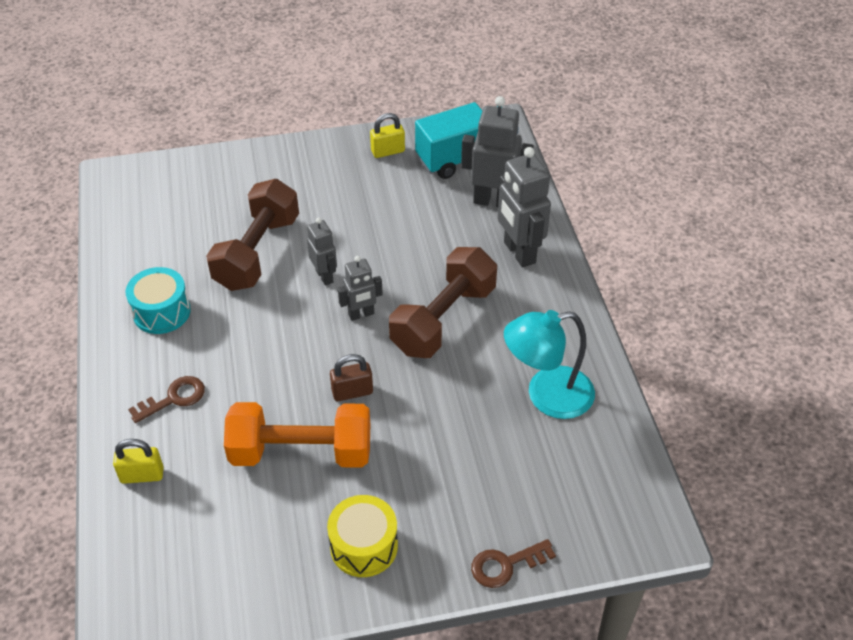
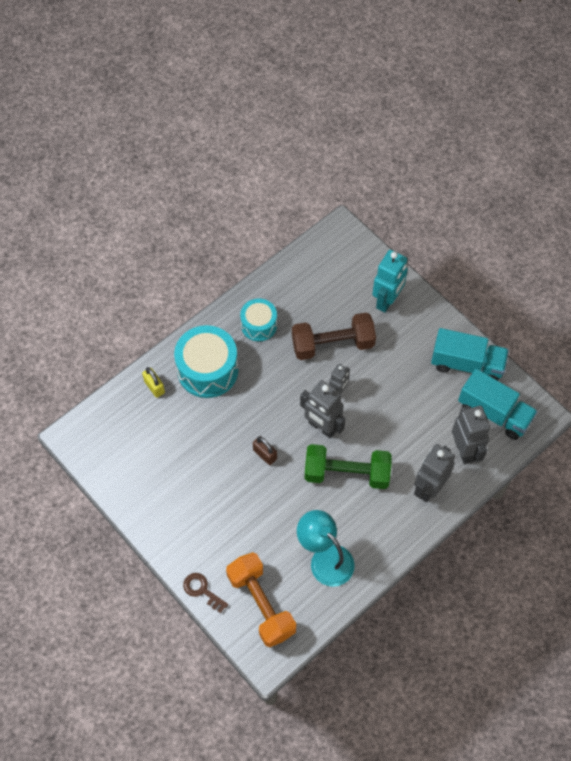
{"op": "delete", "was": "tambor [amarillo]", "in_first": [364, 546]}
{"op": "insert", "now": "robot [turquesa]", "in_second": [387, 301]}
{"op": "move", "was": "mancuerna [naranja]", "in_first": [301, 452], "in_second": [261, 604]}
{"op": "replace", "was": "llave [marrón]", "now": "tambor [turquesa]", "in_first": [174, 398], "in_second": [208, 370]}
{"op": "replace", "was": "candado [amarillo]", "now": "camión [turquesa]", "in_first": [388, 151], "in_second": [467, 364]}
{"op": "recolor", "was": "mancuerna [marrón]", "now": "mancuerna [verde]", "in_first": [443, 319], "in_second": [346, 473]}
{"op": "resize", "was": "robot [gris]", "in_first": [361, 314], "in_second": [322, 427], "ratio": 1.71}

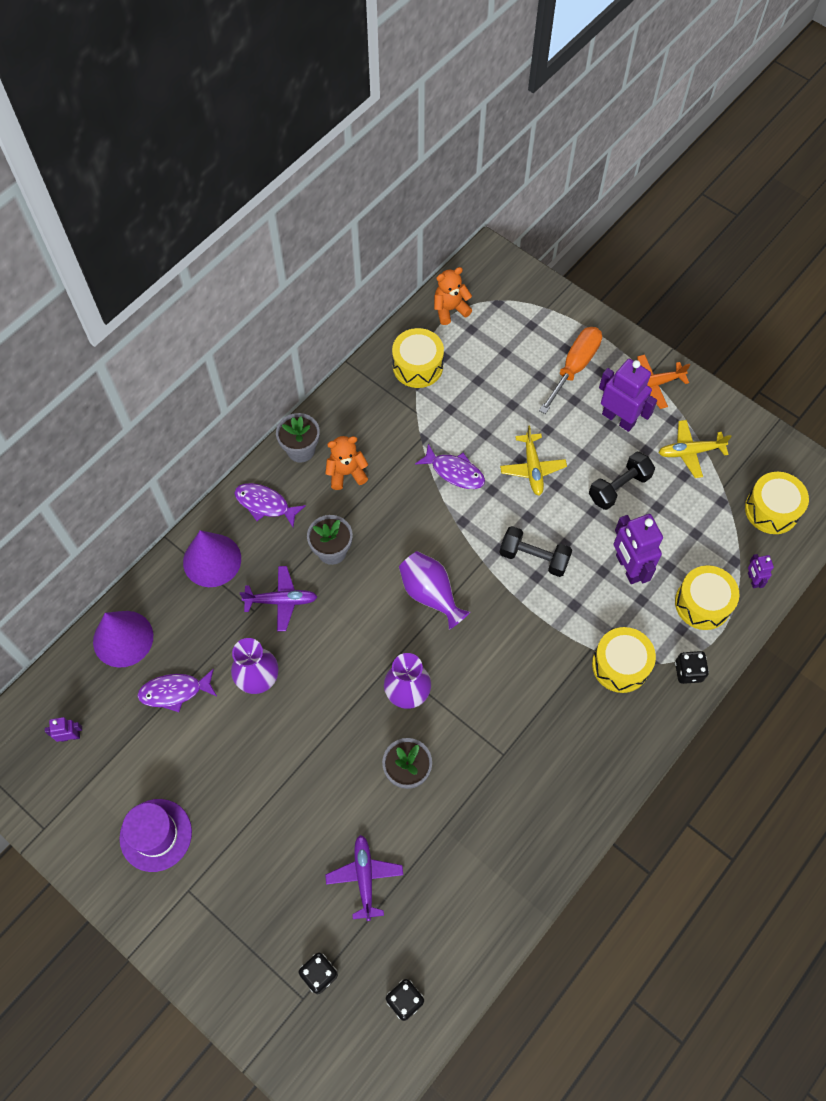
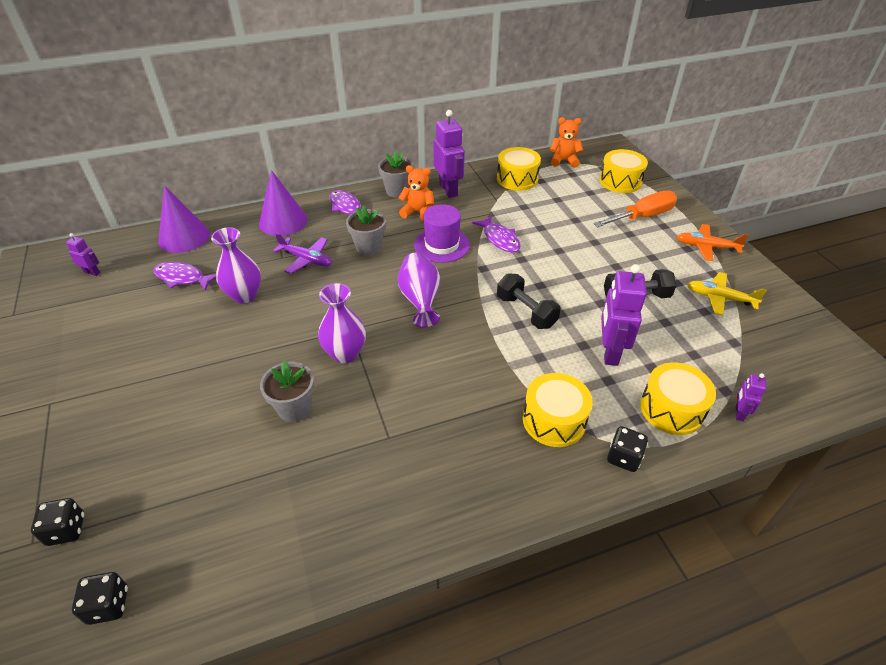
{"op": "delete", "was": "avión [morado]", "in_first": [364, 877]}
{"op": "delete", "was": "avión [amarillo]", "in_first": [532, 468]}
{"op": "move", "was": "sombrero [morado]", "in_first": [156, 835], "in_second": [442, 245]}
{"op": "move", "was": "robot [morado]", "in_first": [618, 419], "in_second": [448, 190]}
{"op": "move", "was": "tambor [amarillo]", "in_first": [771, 510], "in_second": [620, 181]}

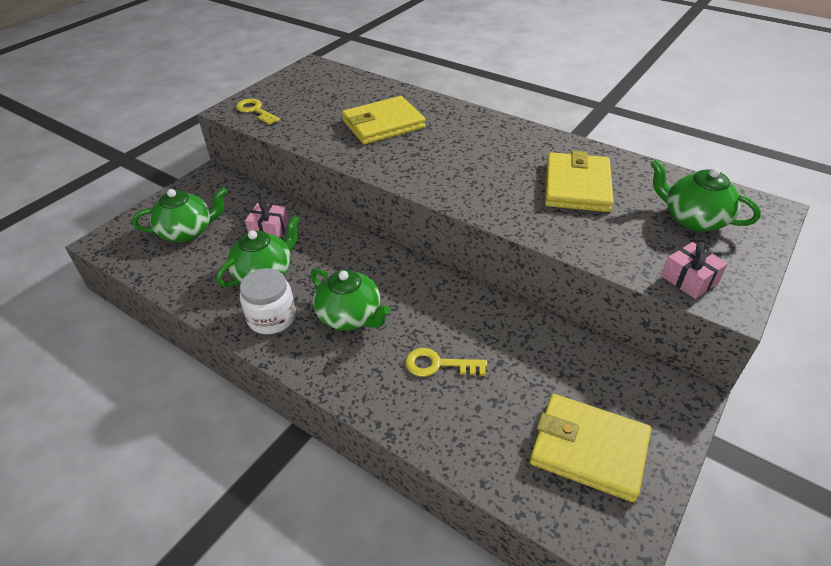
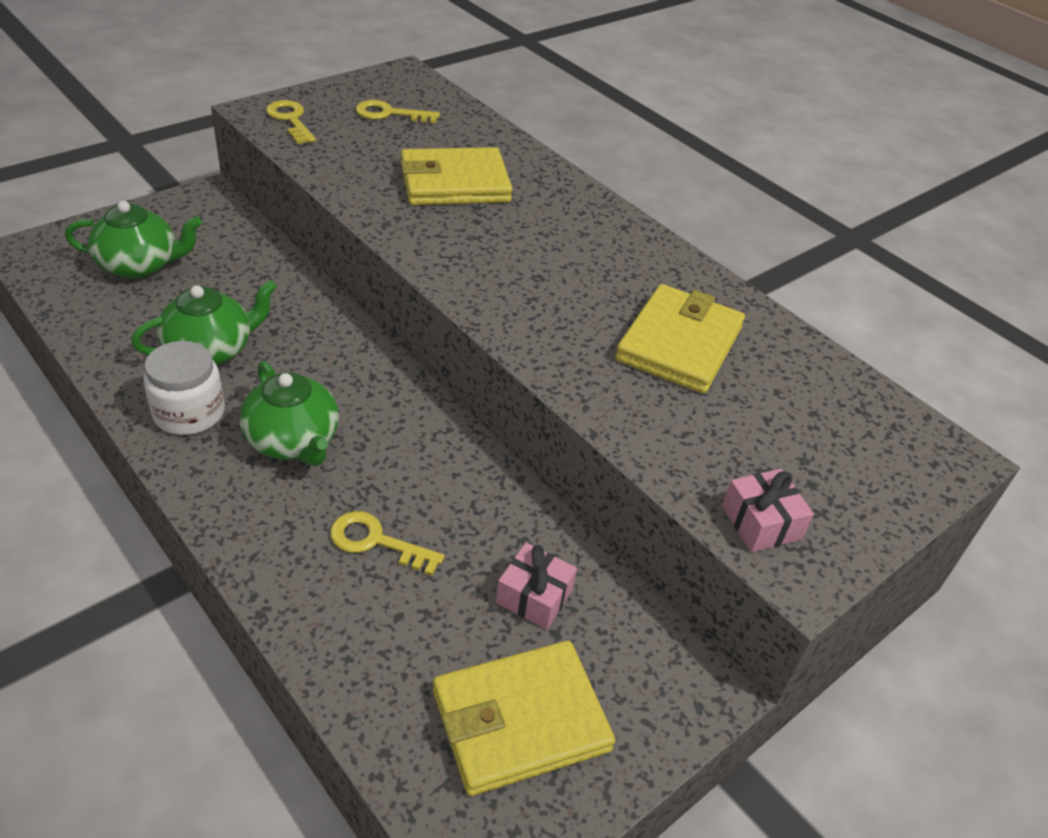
{"op": "delete", "was": "tetera [verde]", "in_first": [693, 219]}
{"op": "insert", "now": "llave [amarillo]", "in_second": [389, 114]}
{"op": "move", "was": "regalo [rosa]", "in_first": [269, 229], "in_second": [534, 596]}
{"op": "rotate", "was": "cartera [amarillo]", "in_first": [589, 449], "in_second": [520, 720], "clockwise": -60}

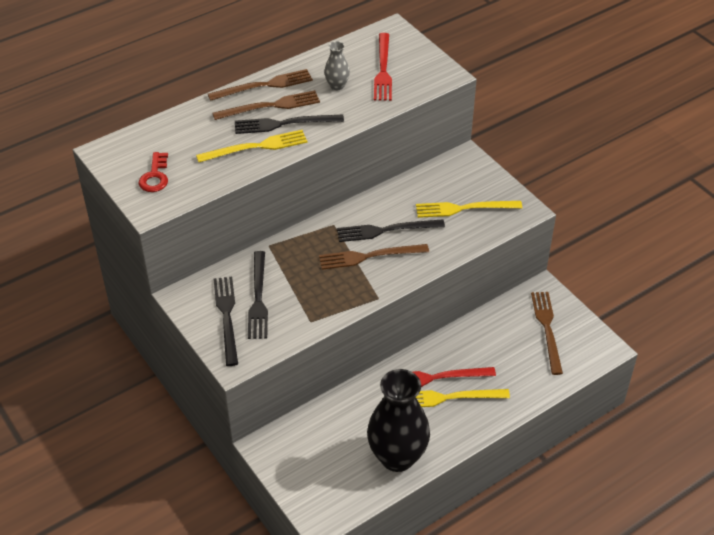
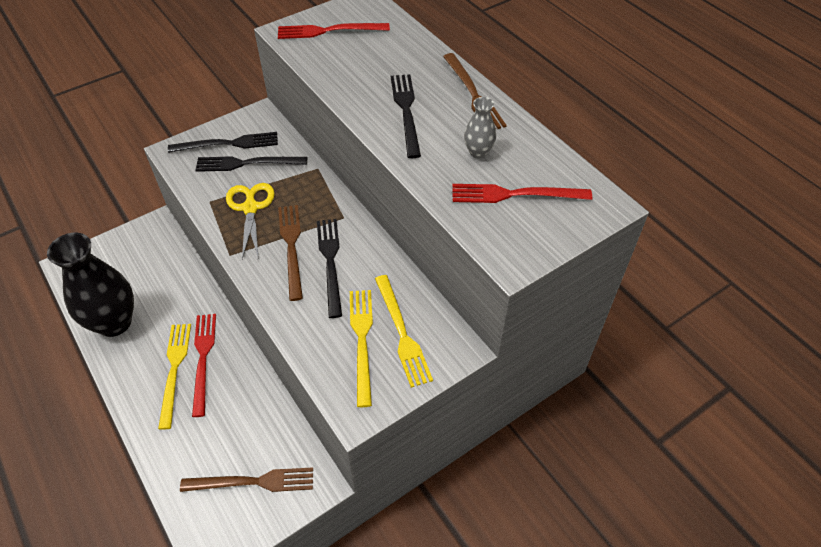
{"op": "delete", "was": "tenedor [marrón]", "in_first": [270, 106]}
{"op": "insert", "now": "tijeras [amarillo]", "in_second": [250, 208]}
{"op": "move", "was": "tenedor [amarillo]", "in_first": [256, 147], "in_second": [402, 333]}
{"op": "replace", "was": "llave [rojo]", "now": "tenedor [rojo]", "in_first": [155, 176], "in_second": [329, 31]}

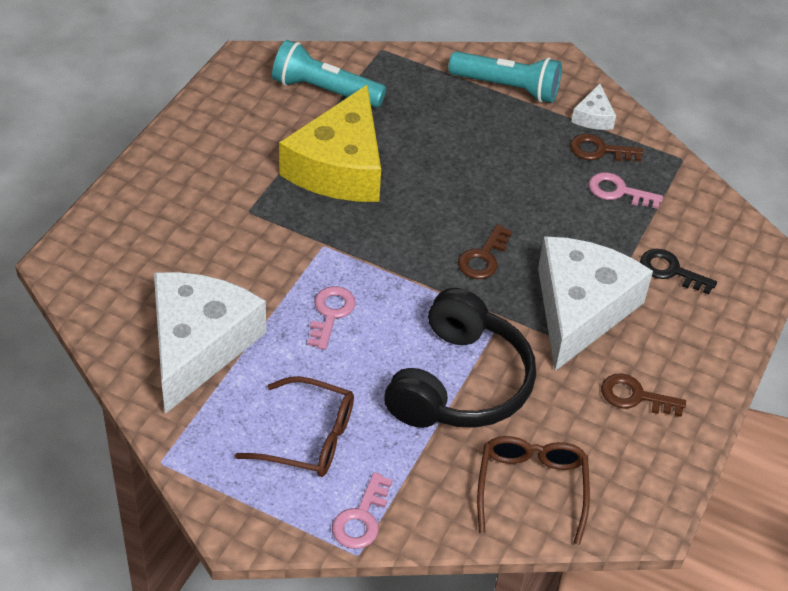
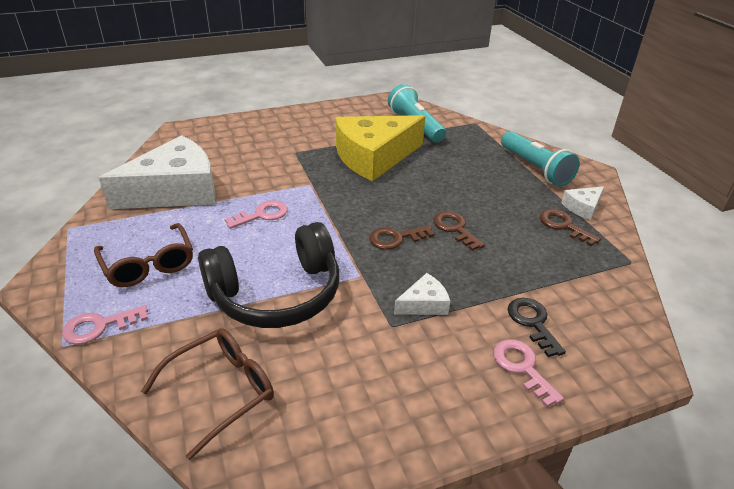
{"op": "move", "was": "llave [rosa]", "in_first": [618, 191], "in_second": [522, 367]}
{"op": "move", "was": "llave [marrón]", "in_first": [635, 396], "in_second": [455, 229]}
{"op": "resize", "was": "queso [blanco]", "in_first": [580, 309], "in_second": [424, 304], "ratio": 0.42}

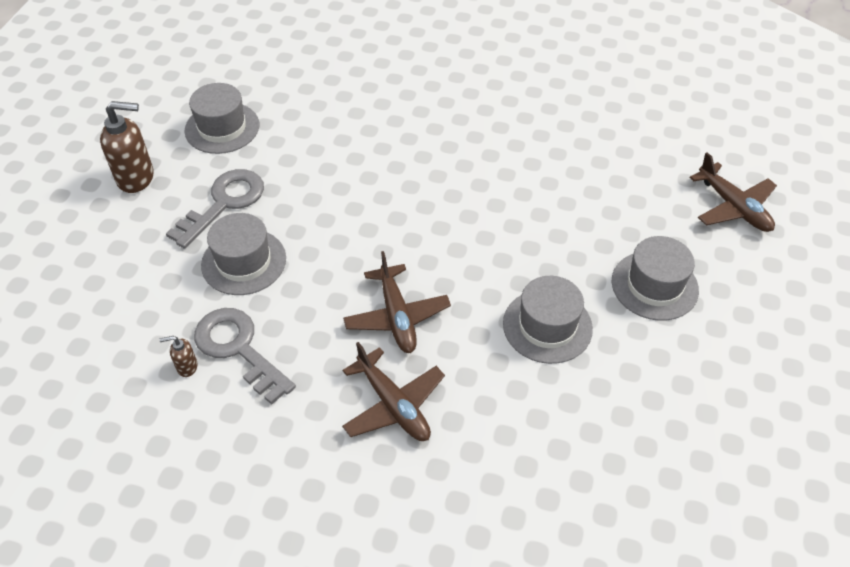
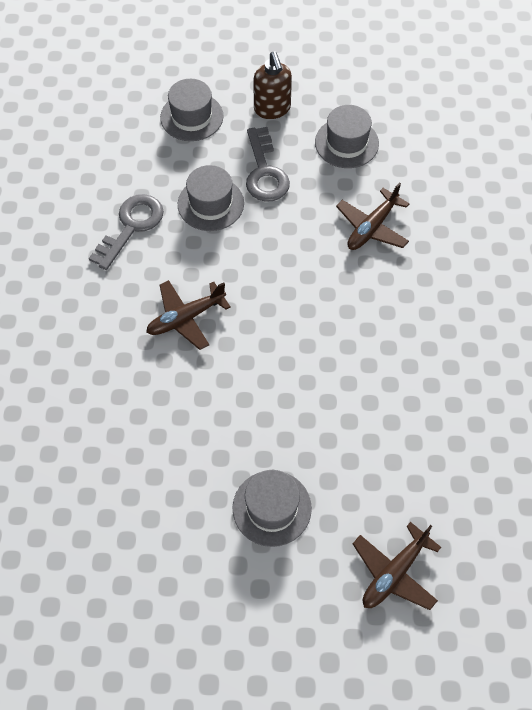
{"op": "delete", "was": "dispensador de jabón [marrón]", "in_first": [187, 367]}
{"op": "move", "was": "avión [marrón]", "in_first": [393, 405], "in_second": [372, 227]}
{"op": "move", "was": "sombrero [gris]", "in_first": [547, 326], "in_second": [192, 117]}
{"op": "rotate", "was": "llave [gris]", "in_first": [224, 203], "in_second": [265, 172], "clockwise": 60}

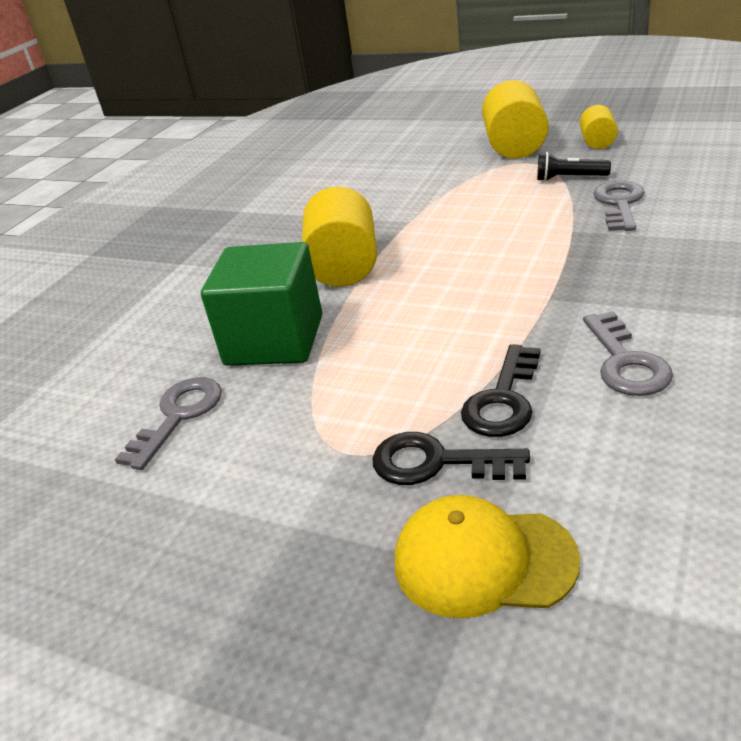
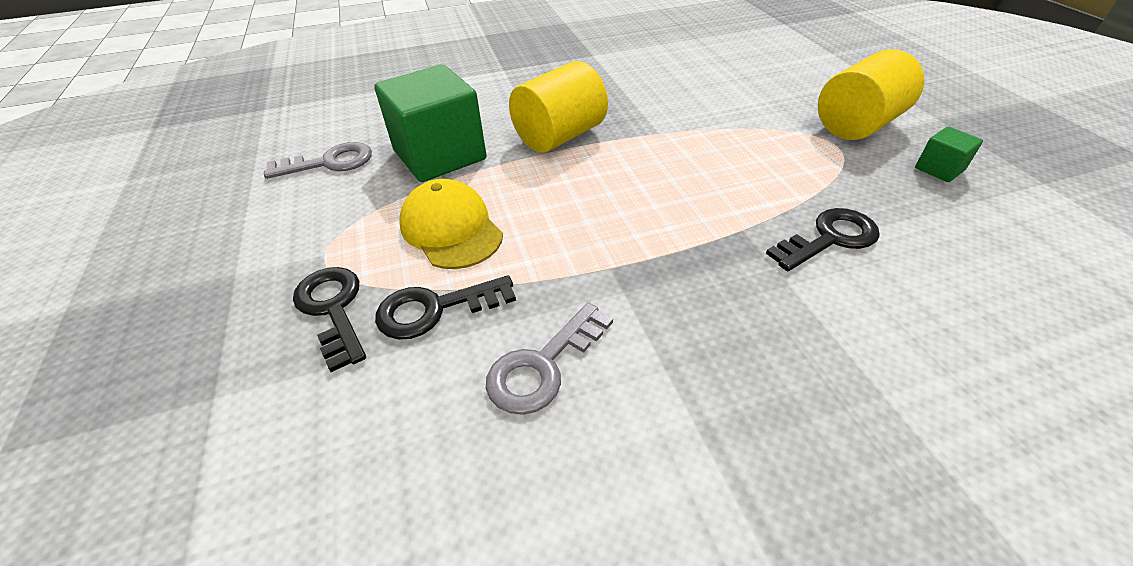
{"op": "delete", "was": "lámpara de mano [negro]", "in_first": [569, 178]}
{"op": "move", "was": "gorra [amarillo]", "in_first": [483, 560], "in_second": [451, 229]}
{"op": "replace", "was": "cilindro [amarillo]", "now": "cubo [verde]", "in_first": [597, 142], "in_second": [939, 169]}
{"op": "recolor", "was": "llave [gris]", "now": "llave [negro]", "in_first": [619, 204], "in_second": [830, 238]}

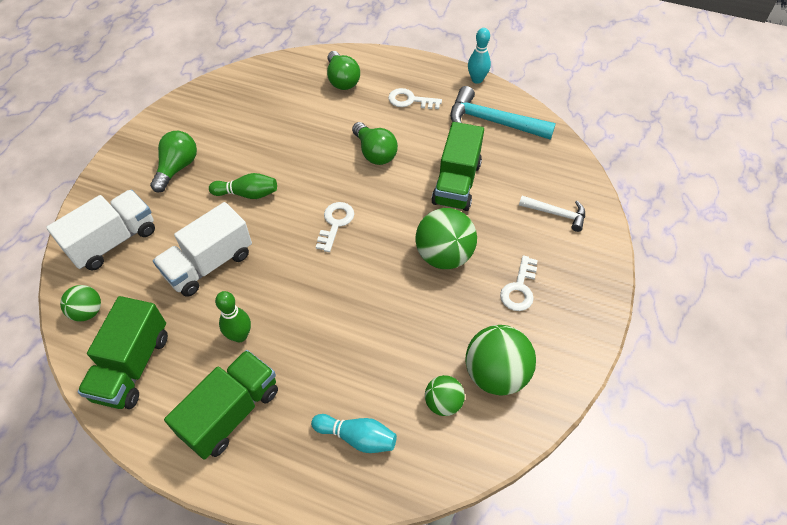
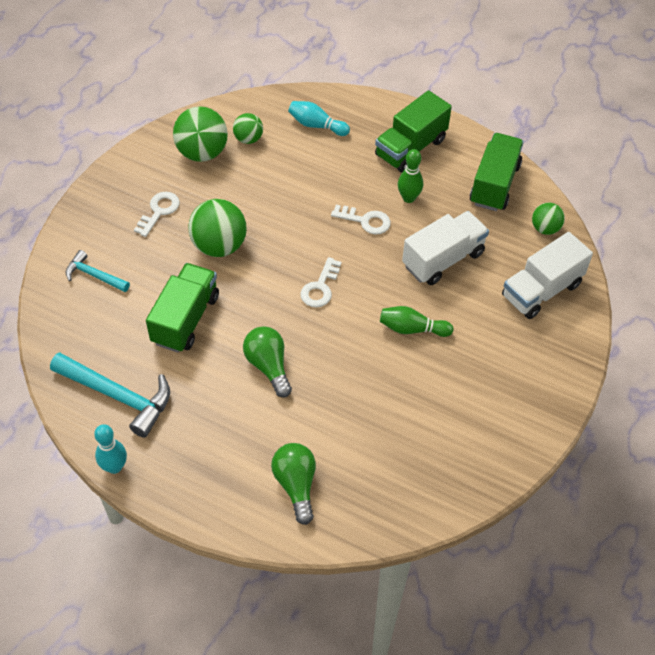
{"op": "delete", "was": "bombilla [verde]", "in_first": [177, 168]}
{"op": "move", "was": "llave [blanco]", "in_first": [410, 100], "in_second": [365, 221]}
{"op": "recolor", "was": "martillo [blanco]", "now": "martillo [turquesa]", "in_first": [556, 214], "in_second": [94, 275]}

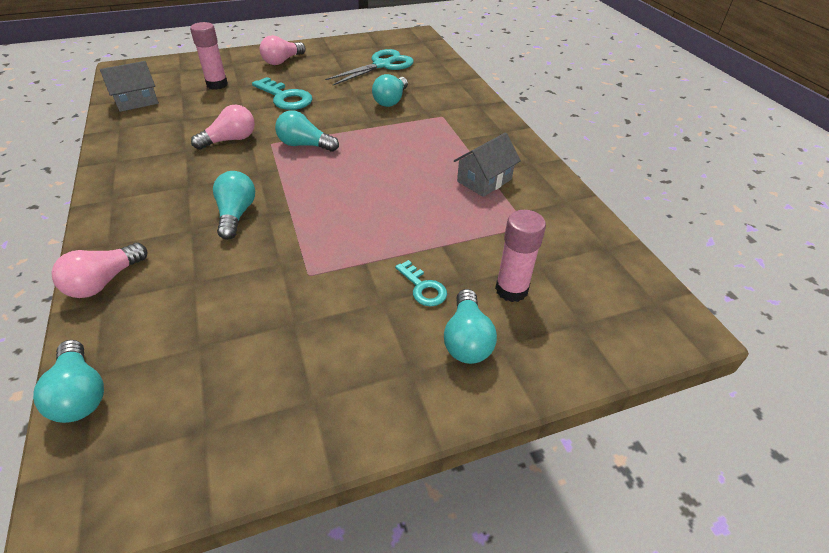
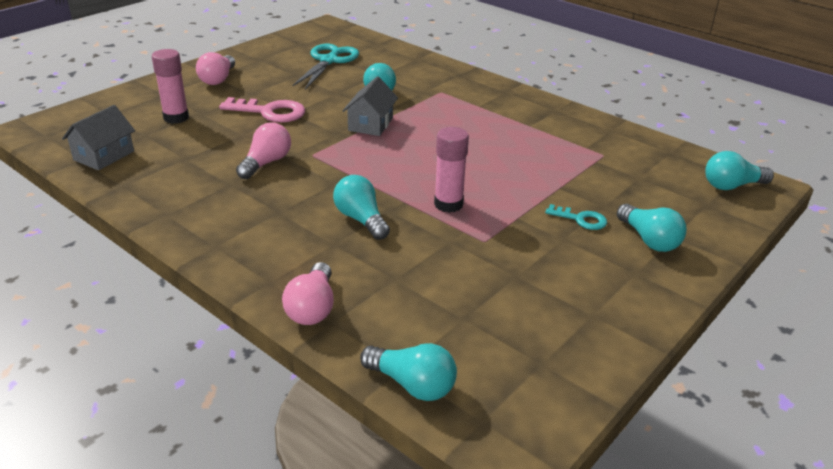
{"op": "move", "was": "bombilla [turquesa]", "in_first": [305, 145], "in_second": [732, 186]}
{"op": "move", "was": "casa [gris]", "in_first": [484, 180], "in_second": [370, 124]}
{"op": "move", "was": "barra de pegamento [rosa]", "in_first": [511, 290], "in_second": [448, 204]}
{"op": "recolor", "was": "llave [turquesa]", "now": "llave [rosa]", "in_first": [285, 97], "in_second": [270, 112]}

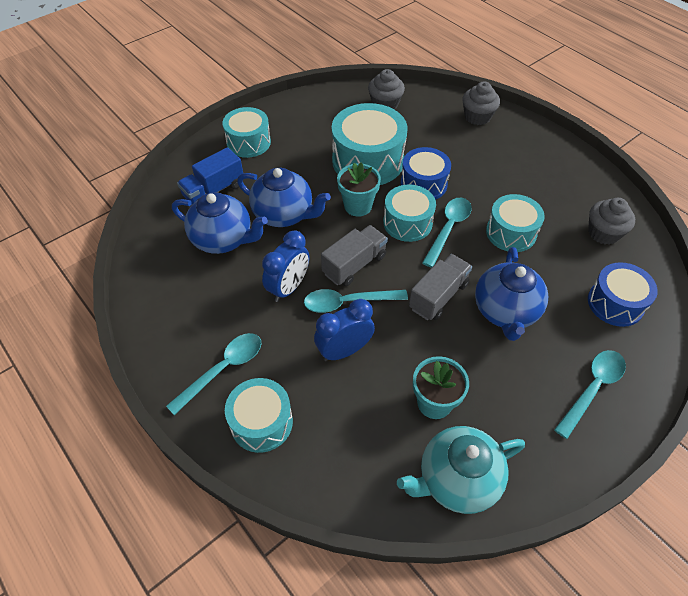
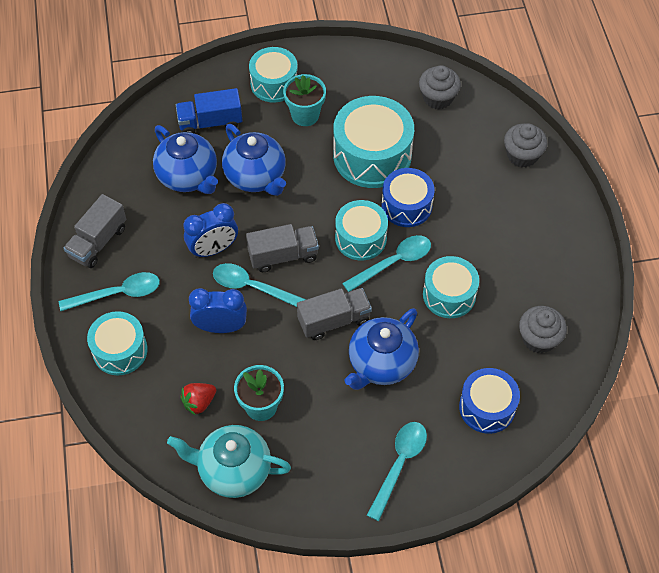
{"op": "insert", "now": "camión [gris]", "in_second": [98, 242]}
{"op": "insert", "now": "fresa [rojo]", "in_second": [199, 402]}
{"op": "move", "was": "maceta [turquesa]", "in_first": [358, 206], "in_second": [305, 115]}
{"op": "rotate", "was": "cuchara [turquesa]", "in_first": [592, 388], "in_second": [399, 464], "clockwise": -45}

